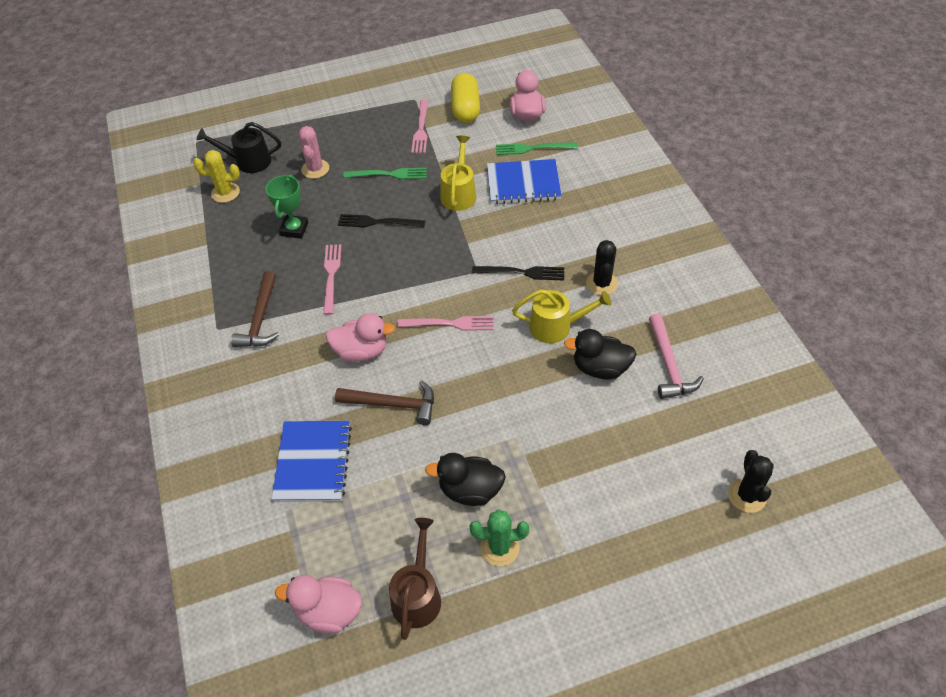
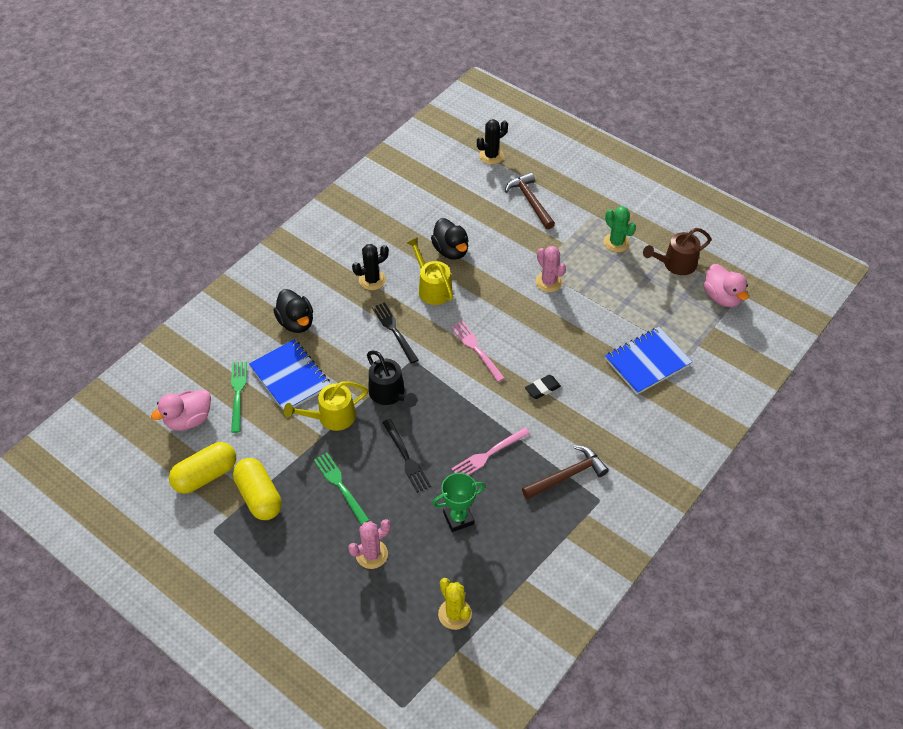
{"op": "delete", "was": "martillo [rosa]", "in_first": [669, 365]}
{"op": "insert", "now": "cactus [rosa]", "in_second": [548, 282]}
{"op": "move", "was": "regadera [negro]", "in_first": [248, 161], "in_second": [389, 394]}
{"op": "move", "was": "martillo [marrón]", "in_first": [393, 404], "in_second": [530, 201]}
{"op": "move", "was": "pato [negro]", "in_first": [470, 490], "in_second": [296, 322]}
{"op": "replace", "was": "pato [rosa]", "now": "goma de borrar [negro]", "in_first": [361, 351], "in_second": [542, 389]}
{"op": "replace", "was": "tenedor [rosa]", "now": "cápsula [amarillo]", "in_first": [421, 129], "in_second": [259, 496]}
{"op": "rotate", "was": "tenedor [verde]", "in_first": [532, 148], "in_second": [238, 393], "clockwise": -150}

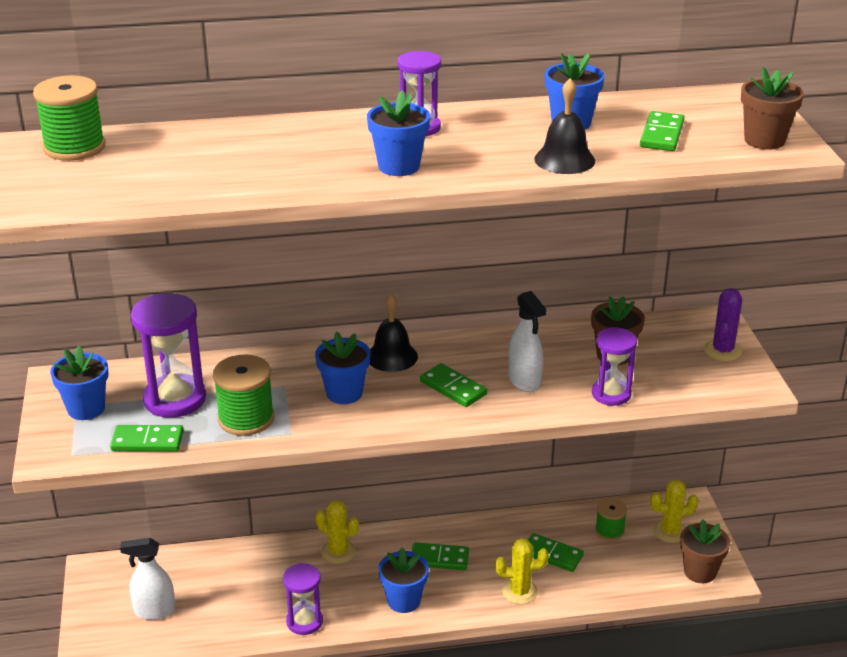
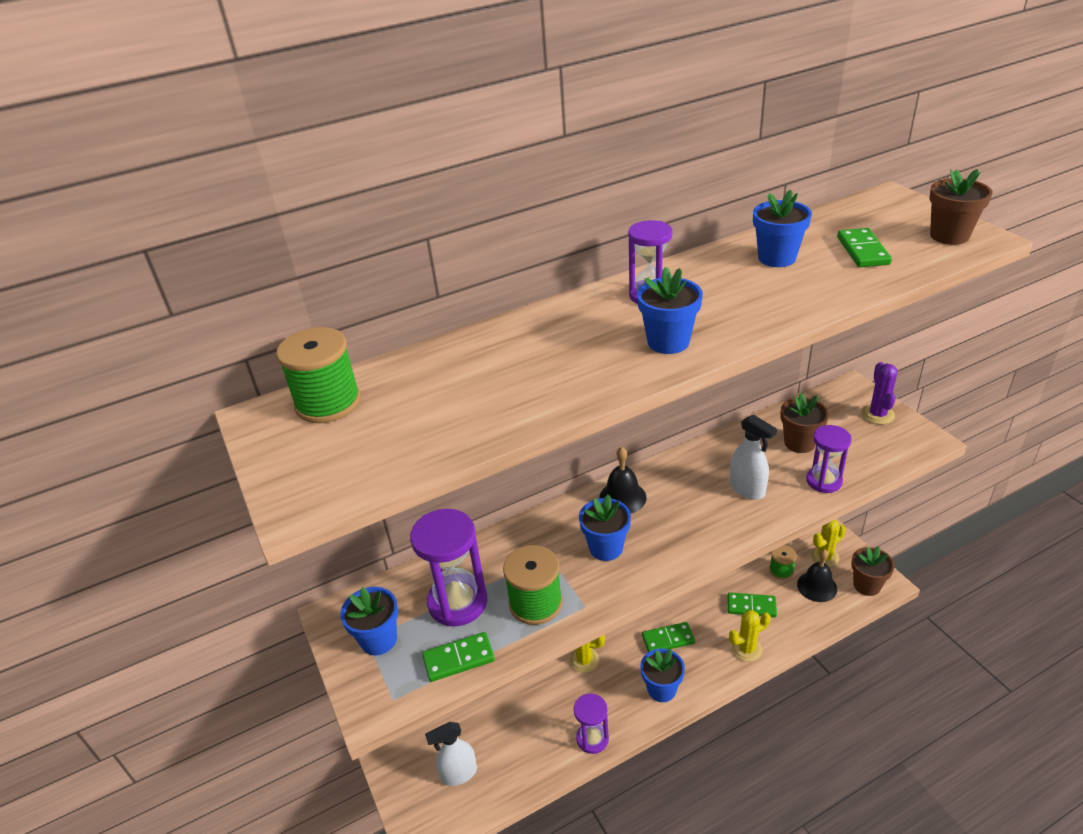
{"op": "delete", "was": "ficha de dominó [verde]", "in_first": [453, 388]}
{"op": "move", "was": "campana [negro]", "in_first": [564, 160], "in_second": [817, 586]}

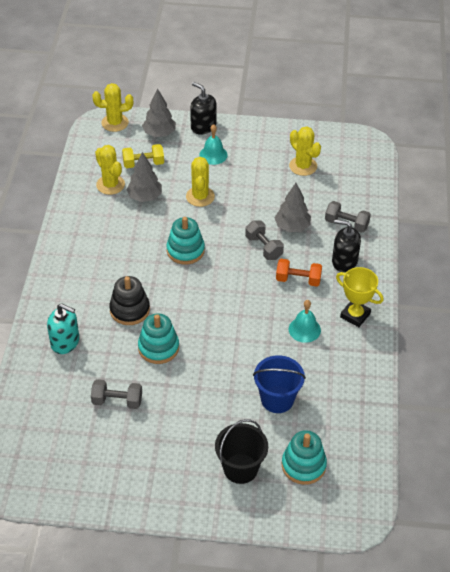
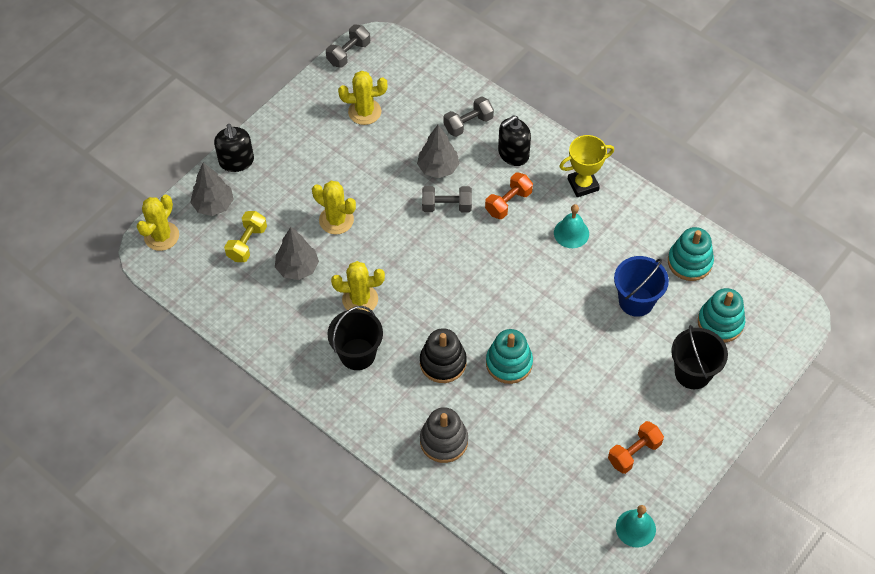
{"op": "insert", "now": "balde [negro]", "in_second": [357, 354]}
{"op": "insert", "now": "mancuerna [naranja]", "in_second": [634, 453]}
{"op": "move", "was": "mancuerna [gris]", "in_first": [117, 401], "in_second": [348, 53]}
{"op": "move", "was": "cactus [amarillo]", "in_first": [110, 185], "in_second": [360, 299]}
{"op": "move", "was": "juguete apilable [turquesa]", "in_first": [185, 250], "in_second": [689, 262]}
{"op": "move", "was": "campana [turquesa]", "in_first": [213, 155], "in_second": [635, 528]}
{"op": "replace", "was": "dispensador de jabón [turquesa]", "now": "juguete apilable [gris]", "in_first": [65, 342], "in_second": [444, 441]}
{"op": "rotate", "was": "dispensador de jabón [negro]", "in_first": [203, 126], "in_second": [236, 161], "clockwise": -90}

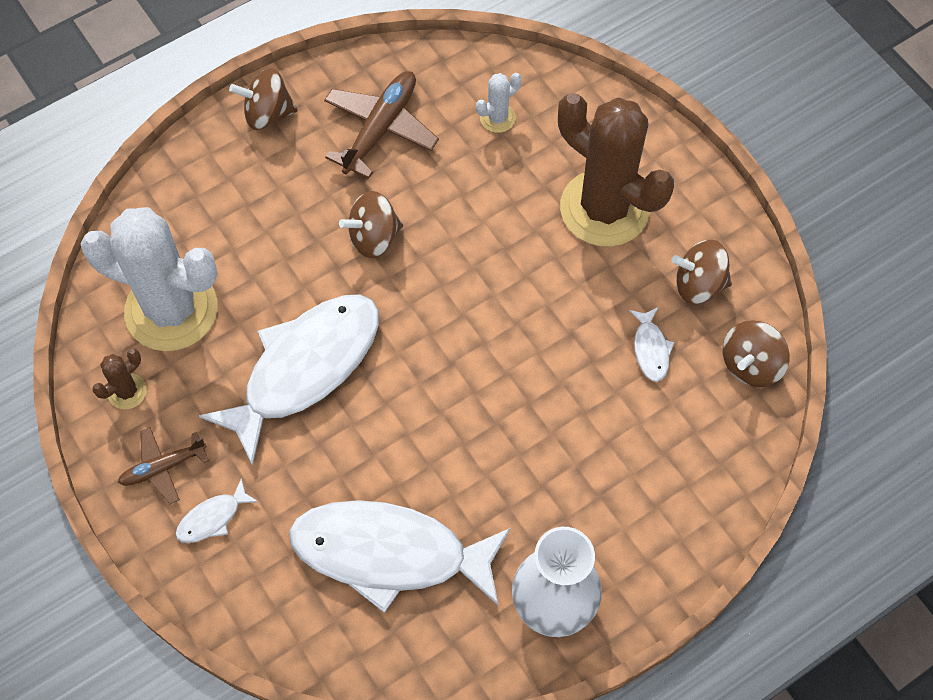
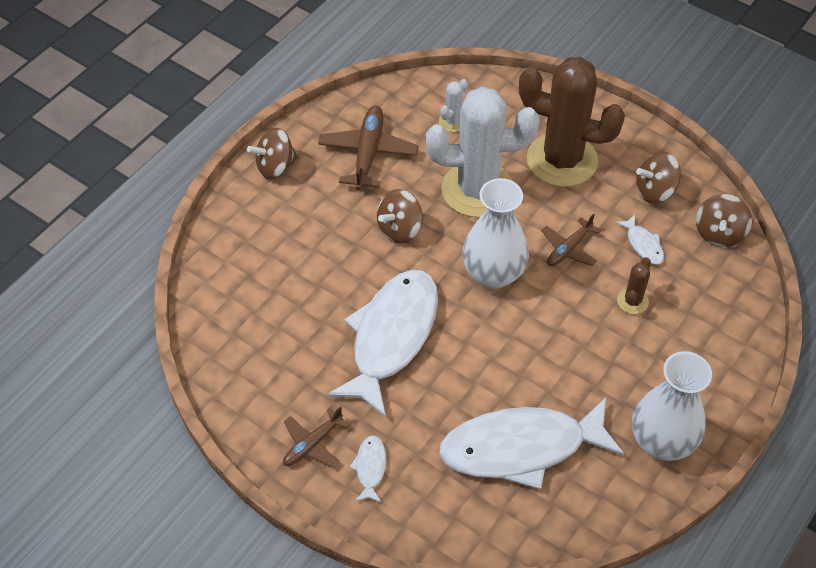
{"op": "insert", "now": "florero [blanco]", "in_second": [493, 274]}
{"op": "insert", "now": "avión [marrón]", "in_second": [568, 249]}
{"op": "move", "was": "cactus [blanco]", "in_first": [171, 310], "in_second": [477, 190]}
{"op": "move", "was": "cactus [marrón]", "in_first": [127, 391], "in_second": [632, 301]}
{"op": "rotate", "was": "pez [blanco]", "in_first": [212, 518], "in_second": [370, 468], "clockwise": 150}

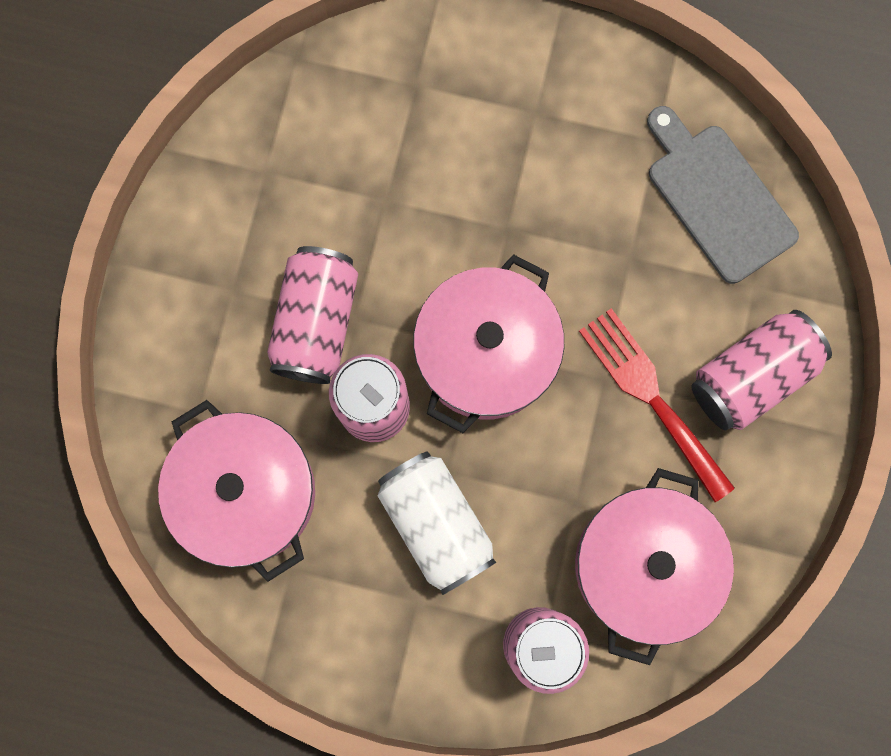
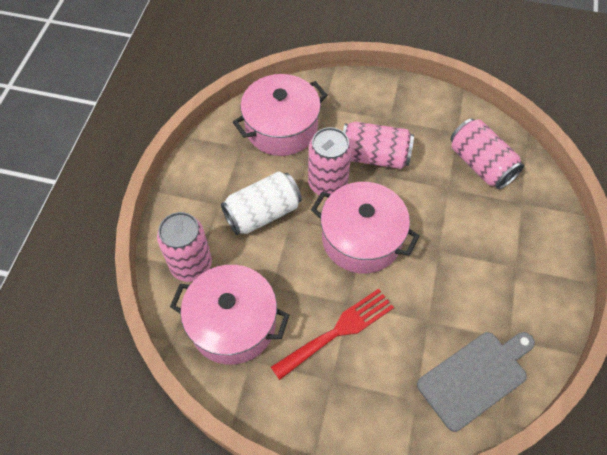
{"op": "move", "was": "lata [rosa]", "in_first": [751, 376], "in_second": [480, 164]}

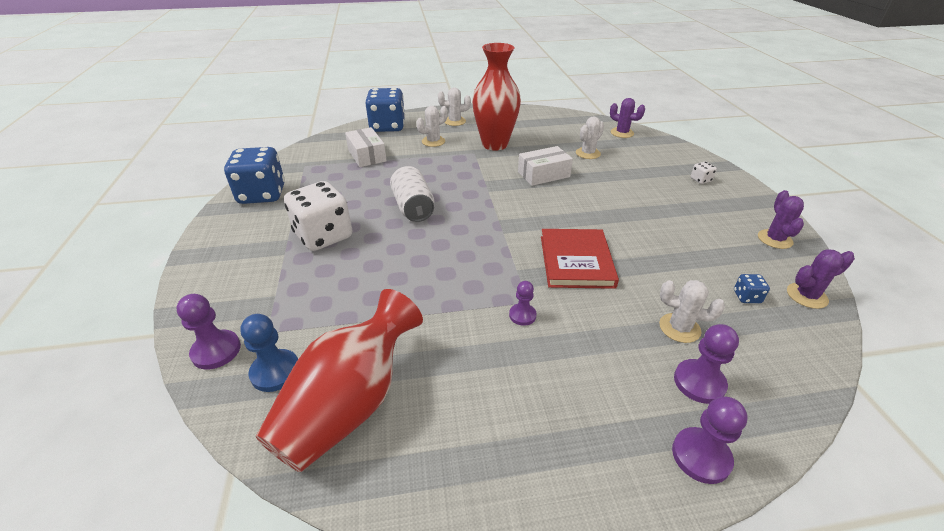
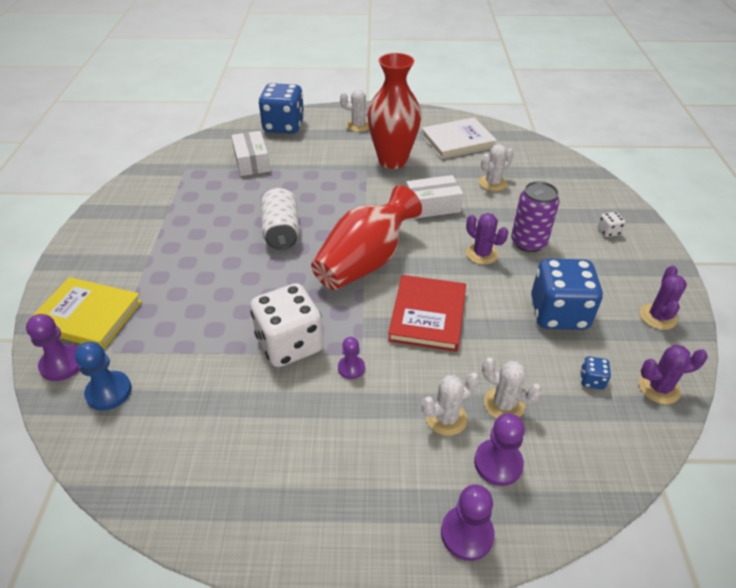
{"op": "insert", "now": "libro [amarillo]", "in_second": [87, 315]}
{"op": "insert", "now": "libro [blanco]", "in_second": [457, 141]}
{"op": "insert", "now": "lata [morado]", "in_second": [528, 243]}
{"op": "move", "was": "dado [azul]", "in_first": [262, 194], "in_second": [558, 313]}
{"op": "move", "was": "florero [rojo]", "in_first": [350, 403], "in_second": [365, 262]}
{"op": "move", "was": "dado [blanco]", "in_first": [324, 236], "in_second": [290, 344]}
{"op": "move", "was": "cactus [blanco]", "in_first": [433, 141], "in_second": [446, 418]}
{"op": "move", "was": "cactus [morado]", "in_first": [622, 133], "in_second": [482, 254]}

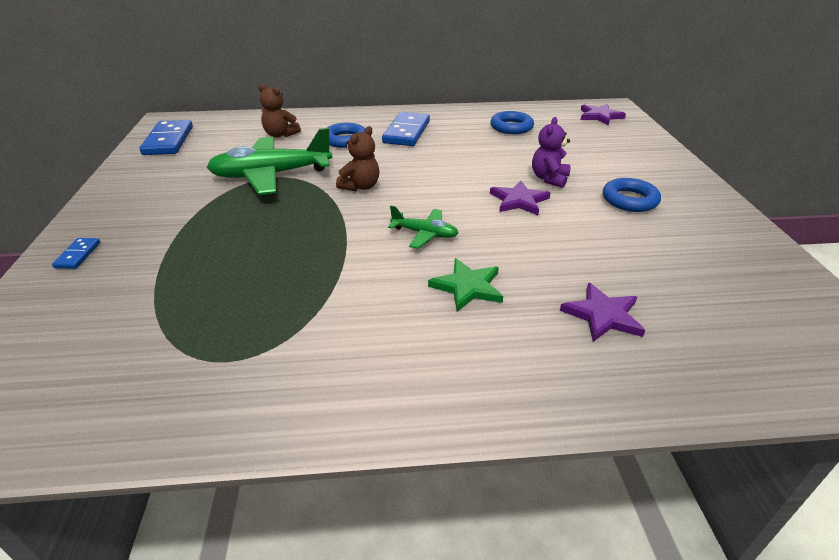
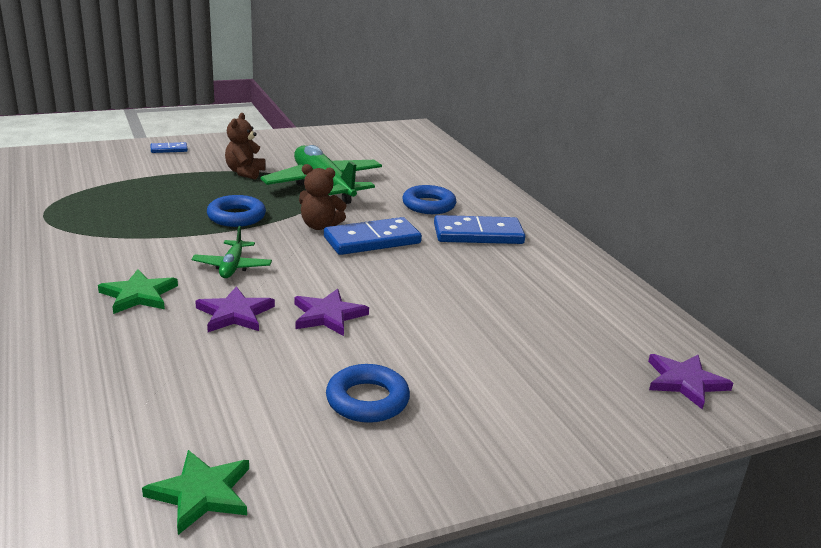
{"op": "delete", "was": "osito [morado]", "in_first": [549, 179]}
{"op": "insert", "now": "estrella [verde]", "in_second": [201, 493]}
{"op": "move", "was": "ficha de dominó [azul]", "in_first": [168, 141], "in_second": [372, 240]}
{"op": "move", "was": "osito [marrón]", "in_first": [280, 135], "in_second": [245, 172]}
{"op": "move", "was": "anillo [azul]", "in_first": [511, 127], "in_second": [236, 216]}
{"op": "move", "was": "estrella [morado]", "in_first": [603, 315], "in_second": [235, 314]}

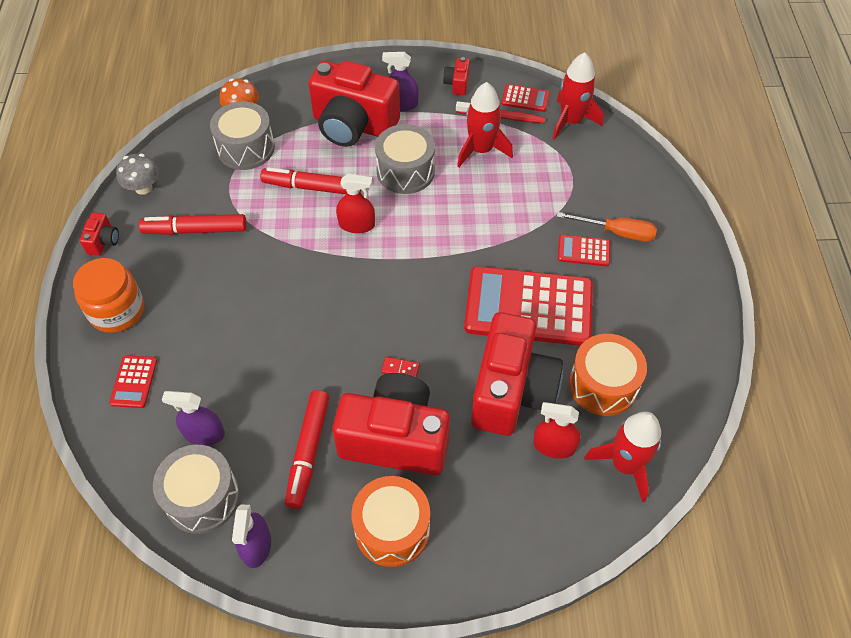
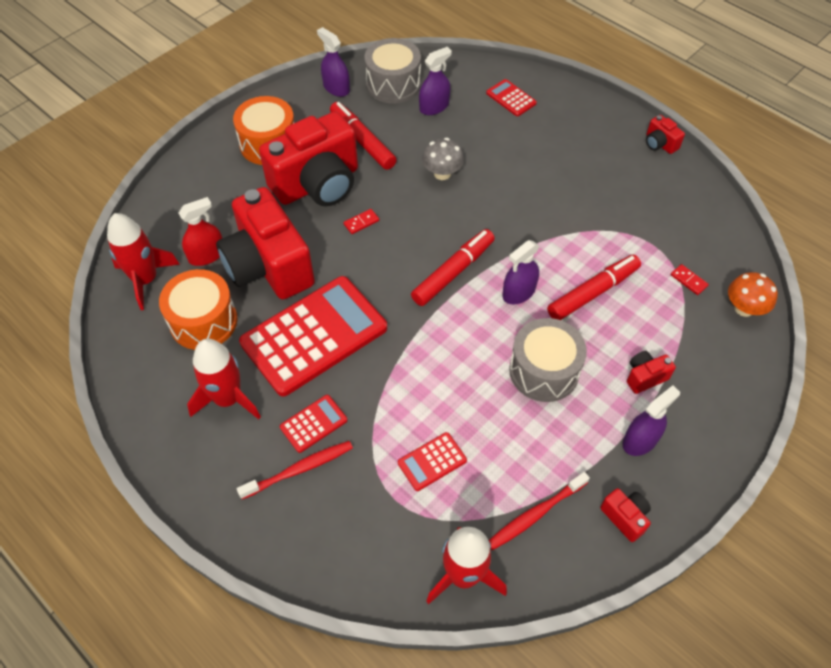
{"op": "delete", "was": "tarro [naranja]", "in_first": [117, 310]}
{"op": "move", "was": "seta [gris]", "in_first": [143, 187], "in_second": [442, 173]}
{"op": "move", "was": "rotulador [rojo]", "in_first": [195, 230], "in_second": [453, 272]}
{"op": "move", "was": "cohete [rojo]", "in_first": [481, 150], "in_second": [227, 399]}
{"op": "move", "was": "calculadora [rojo]", "in_first": [525, 98], "in_second": [432, 461]}
{"op": "replace", "was": "tambor [gris]", "now": "ficha de dominó [rojo]", "in_first": [246, 148], "in_second": [688, 280]}
{"op": "replace", "was": "destornillador [naranja]", "now": "cepillo de dientes [rojo]", "in_first": [617, 232], "in_second": [299, 469]}
{"op": "recolor", "was": "pulverizador [rojo]", "now": "pulverizador [morado]", "in_first": [357, 225], "in_second": [519, 292]}
{"op": "resize", "was": "cámara [rojo]", "in_first": [353, 125], "in_second": [645, 377], "ratio": 0.4}

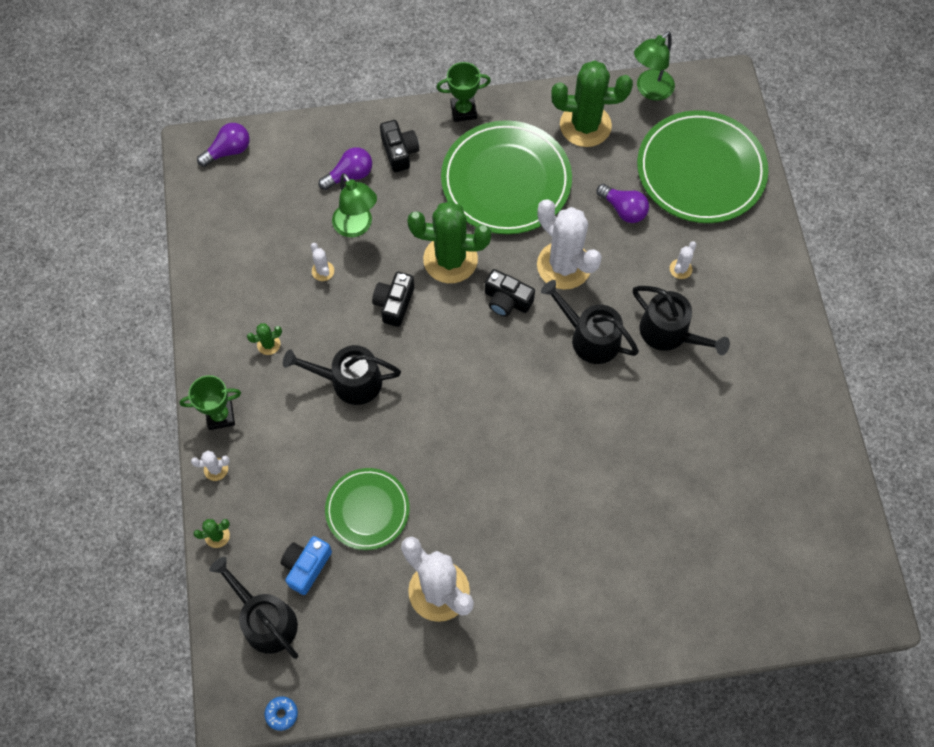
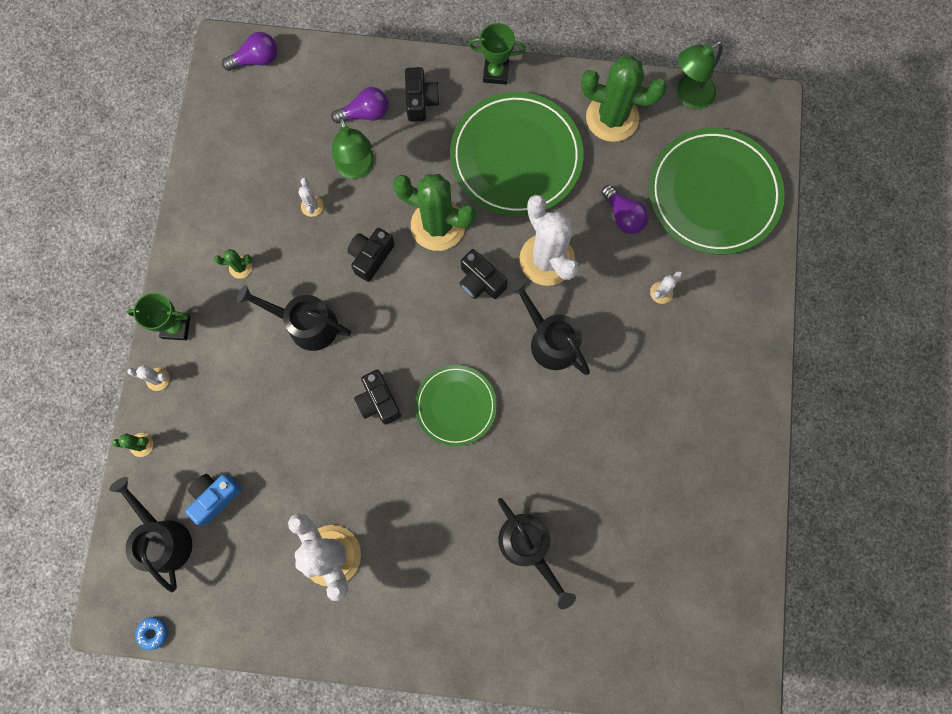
{"op": "insert", "now": "cámara [negro]", "in_second": [378, 401]}
{"op": "move", "was": "plato [verde]", "in_first": [367, 510], "in_second": [455, 406]}
{"op": "move", "was": "regadera [negro]", "in_first": [669, 333], "in_second": [528, 546]}

